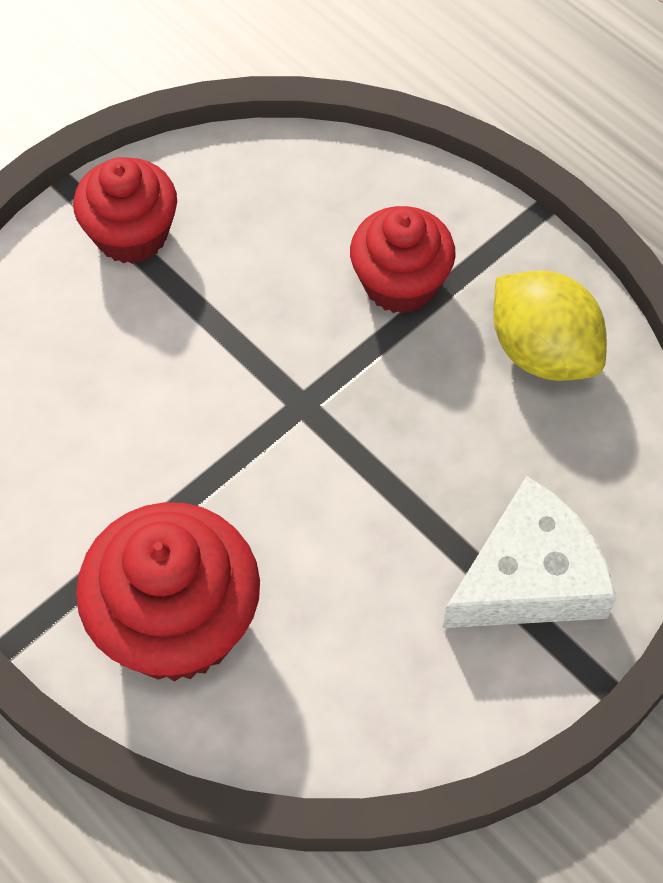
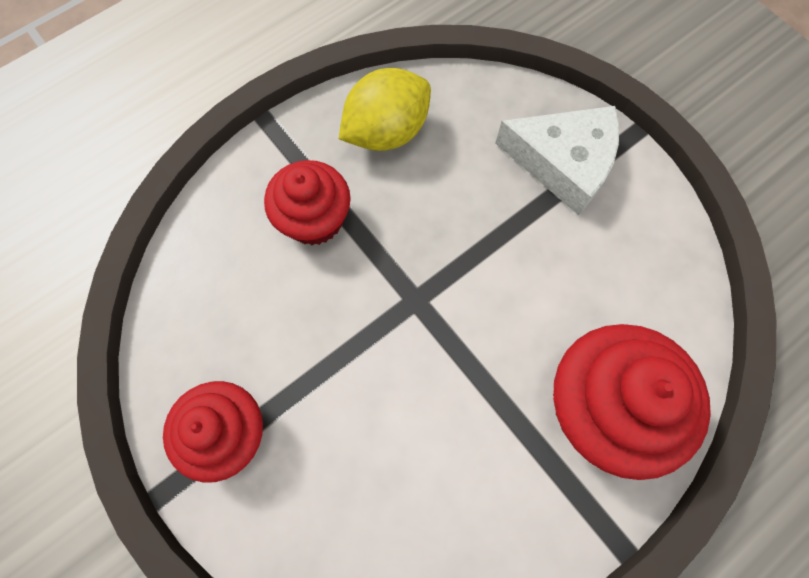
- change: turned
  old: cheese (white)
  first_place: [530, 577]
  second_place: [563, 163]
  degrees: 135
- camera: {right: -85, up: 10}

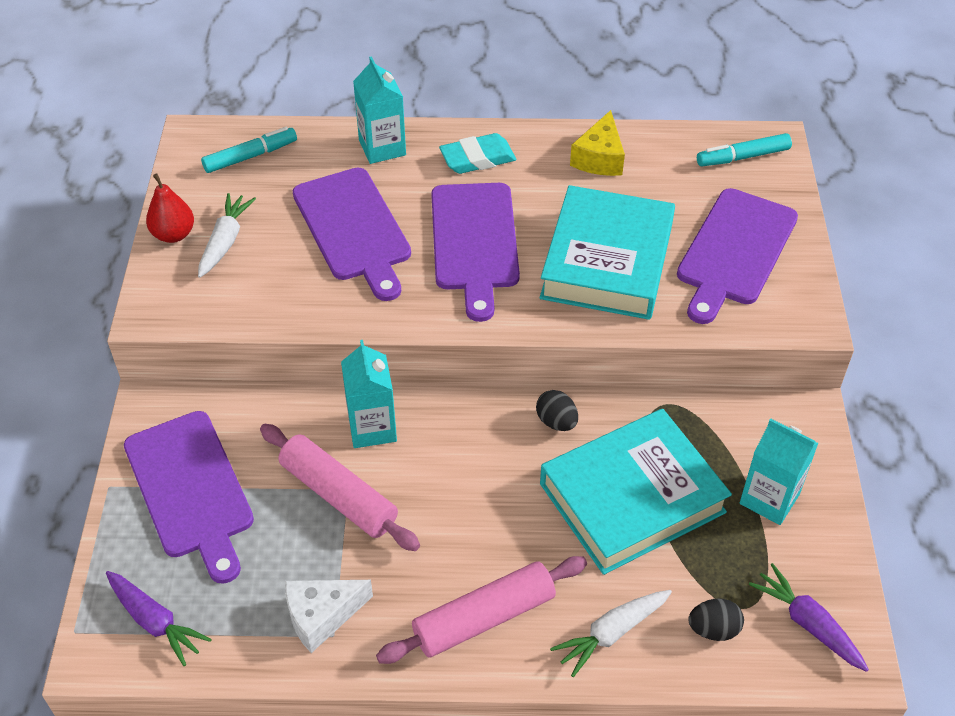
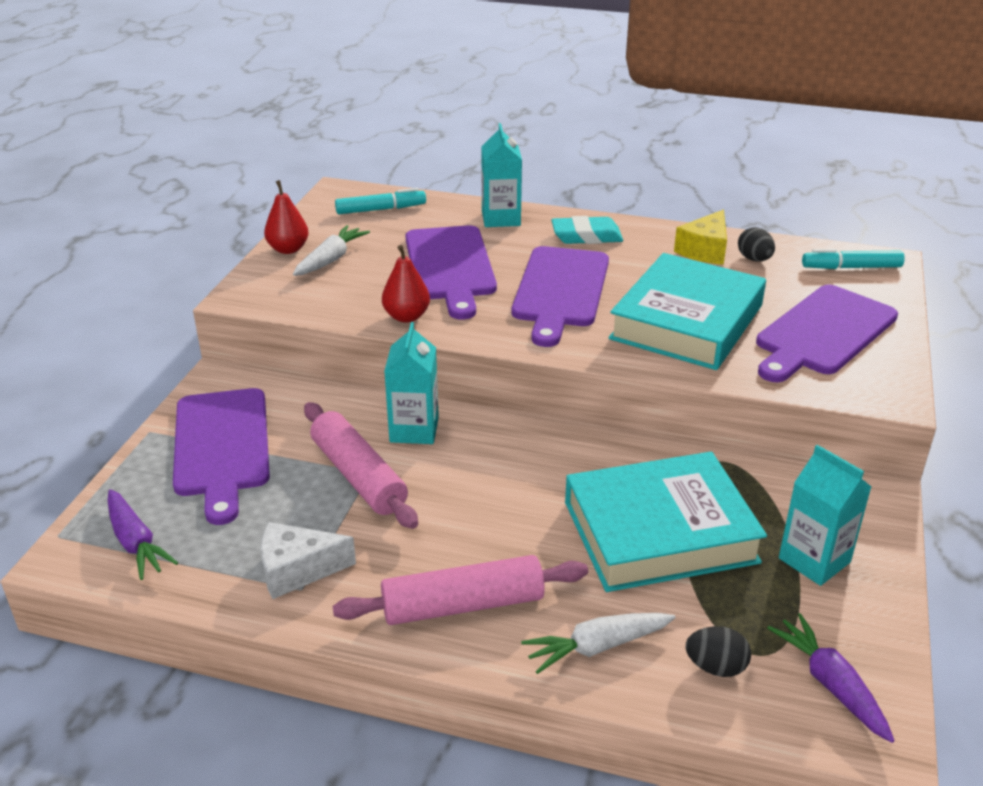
- change: added
  new: pear (red)
  second_place: [406, 316]
- change: moved
  old: egg (black)
  first_place: [556, 422]
  second_place: [754, 259]
- camera: {right: 15, up: -15}

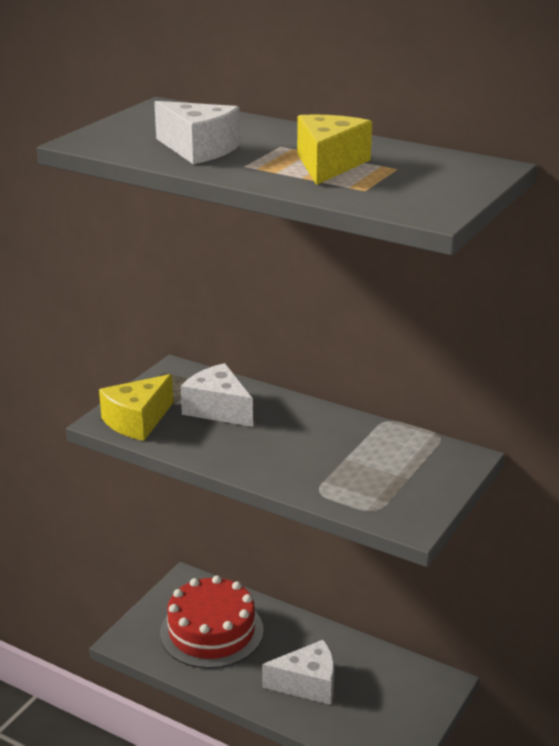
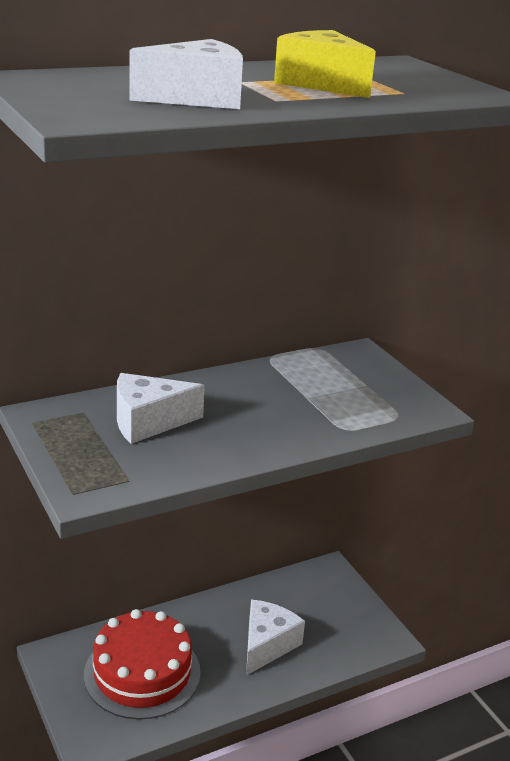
- change: removed
  old: cheese (yellow)
  first_place: [137, 421]
- camera: {right: -60, up: 0}

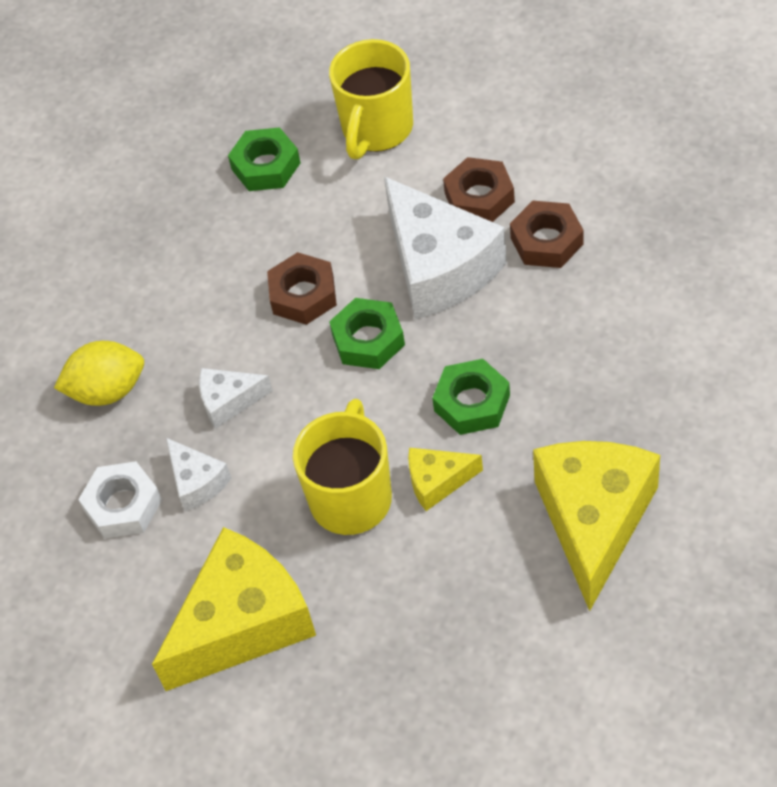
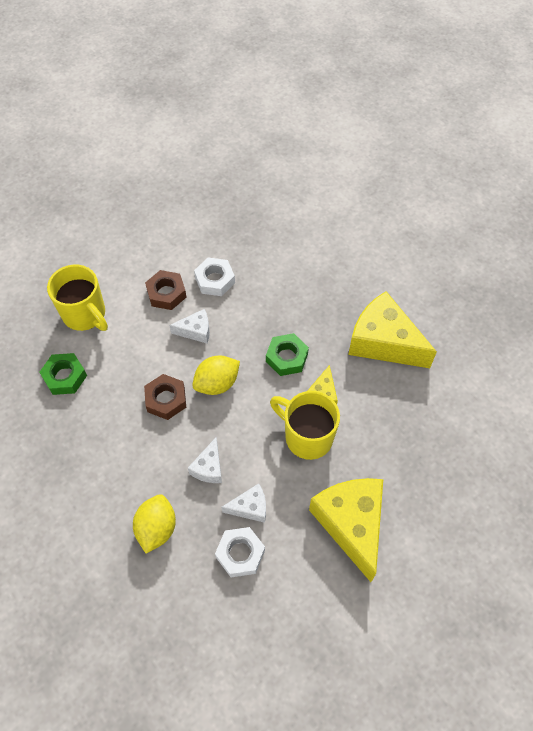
- change: resized
  old: cheese (white)
  first_place: [439, 267]
  second_place: [195, 331]
  factor: 0.48
- change: replaced
  old: nut (green)
  new: lemon (yellow)
  first_place: [368, 340]
  second_place: [217, 383]
- change: recoloured
  old: nut (brown)
  new: nut (white)
  first_place: [546, 241]
  second_place: [215, 280]
- camera: {right: -70, up: 5}

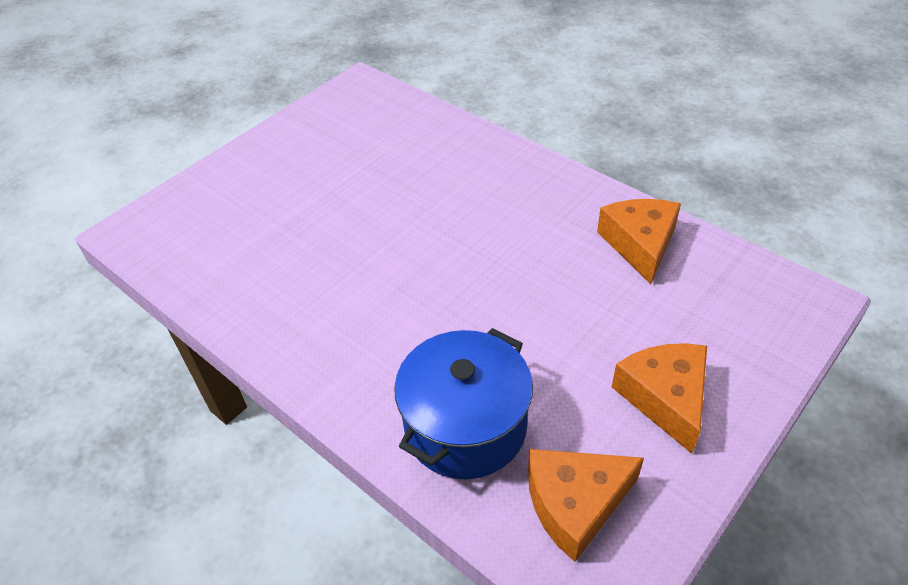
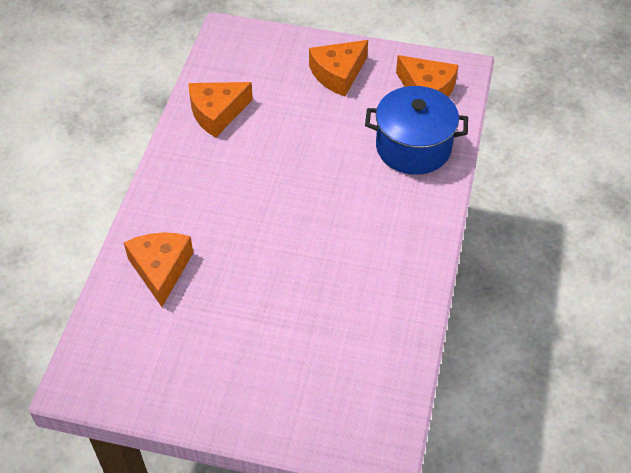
- change: added
  new: cheese (orange)
  second_place: [161, 269]
- camera: {right: -120, up: 5}

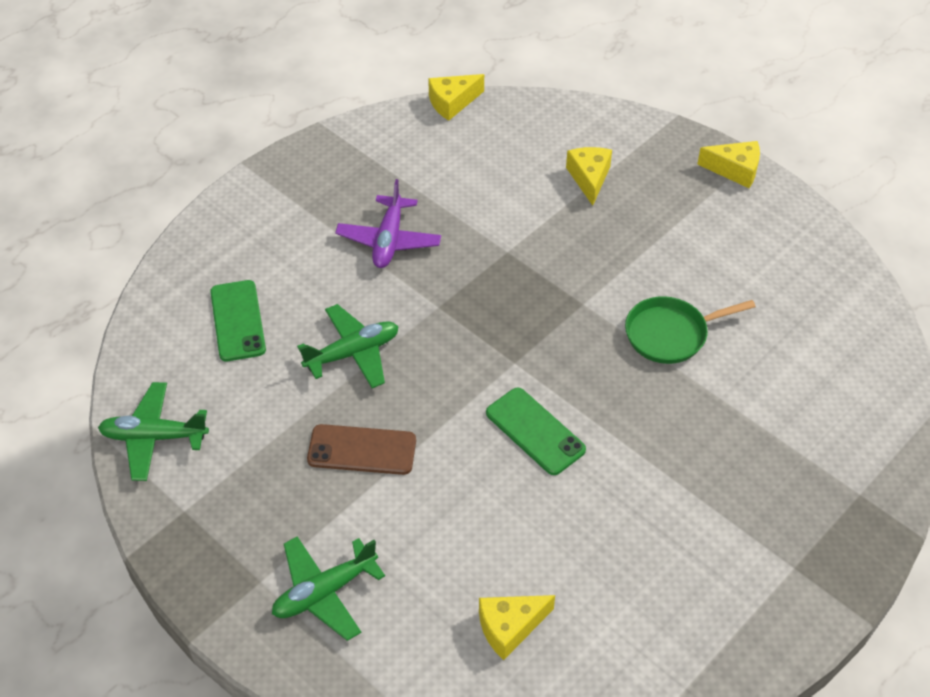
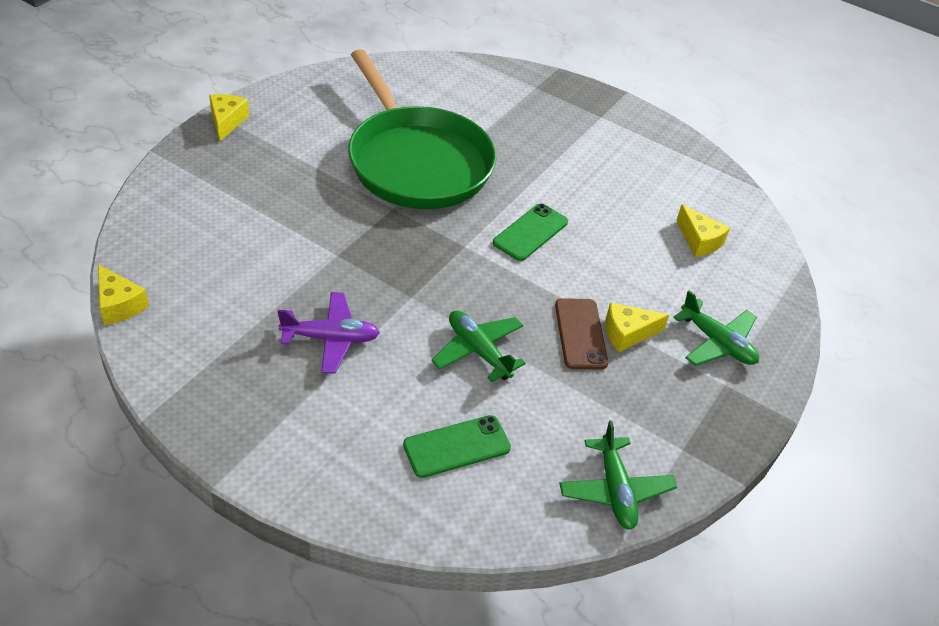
- change: resized
  old: pan (green)
  first_place: [670, 334]
  second_place: [416, 162]
  factor: 2.24
- change: moved
  old: cheese (yellow)
  first_place: [589, 178]
  second_place: [627, 333]
- camera: {right: -105, up: -5}

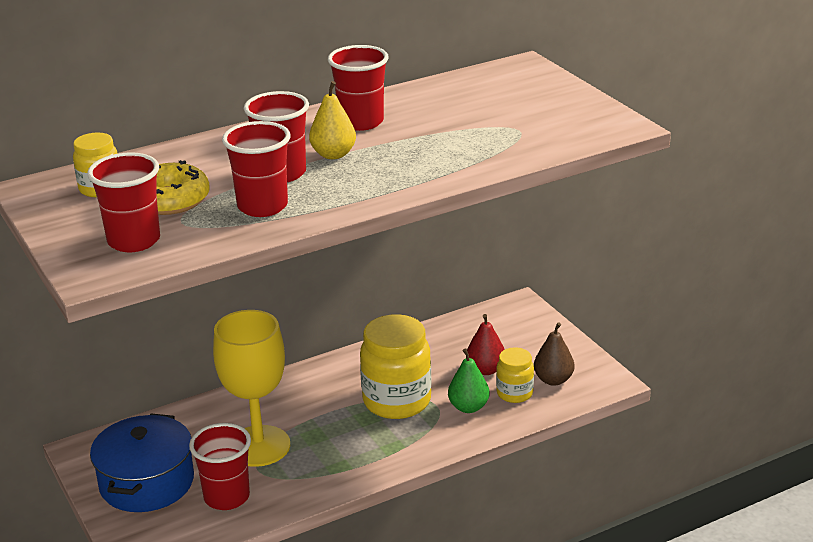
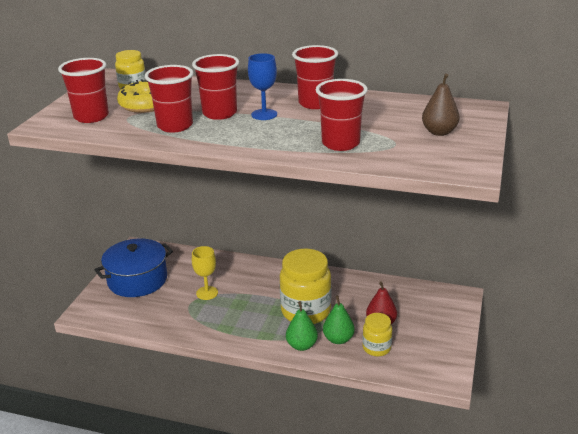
- change: resized
  old: goblet (yellow)
  first_place: [258, 446]
  second_place: [207, 293]
  factor: 0.52
- change: replaced
  old: pear (yellow)
  new: goblet (blue)
  first_place: [333, 154]
  second_place: [264, 114]
- change: added
  new: pear (green)
  second_place: [301, 345]
- change: moved
  old: cup (red)
  first_place: [227, 497]
  second_place: [340, 143]
- change: moved
  old: pear (brown)
  first_place: [553, 380]
  second_place: [439, 132]
- camera: {right: 45, up: 0}

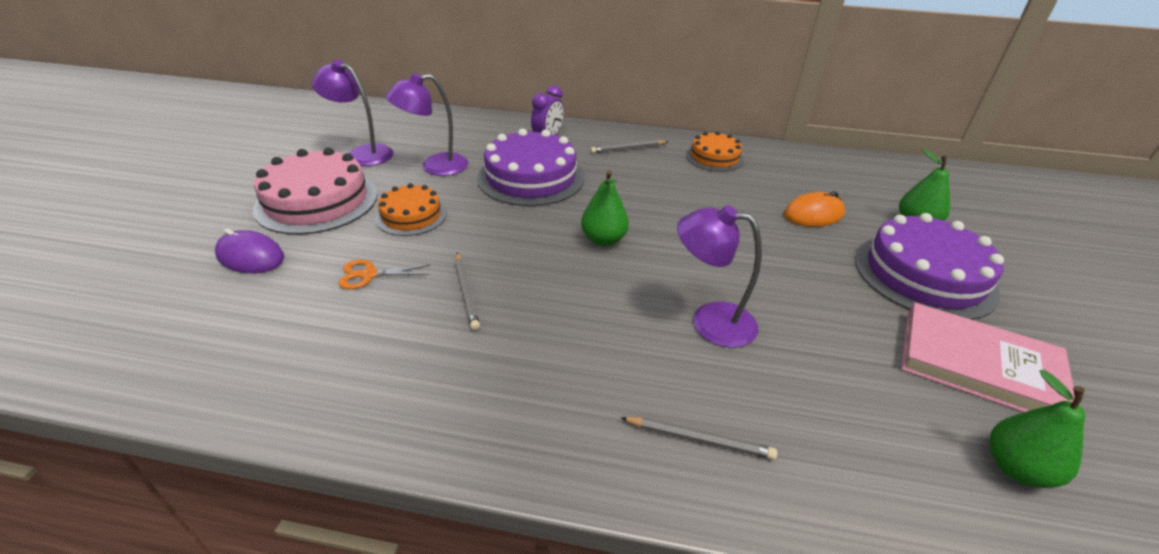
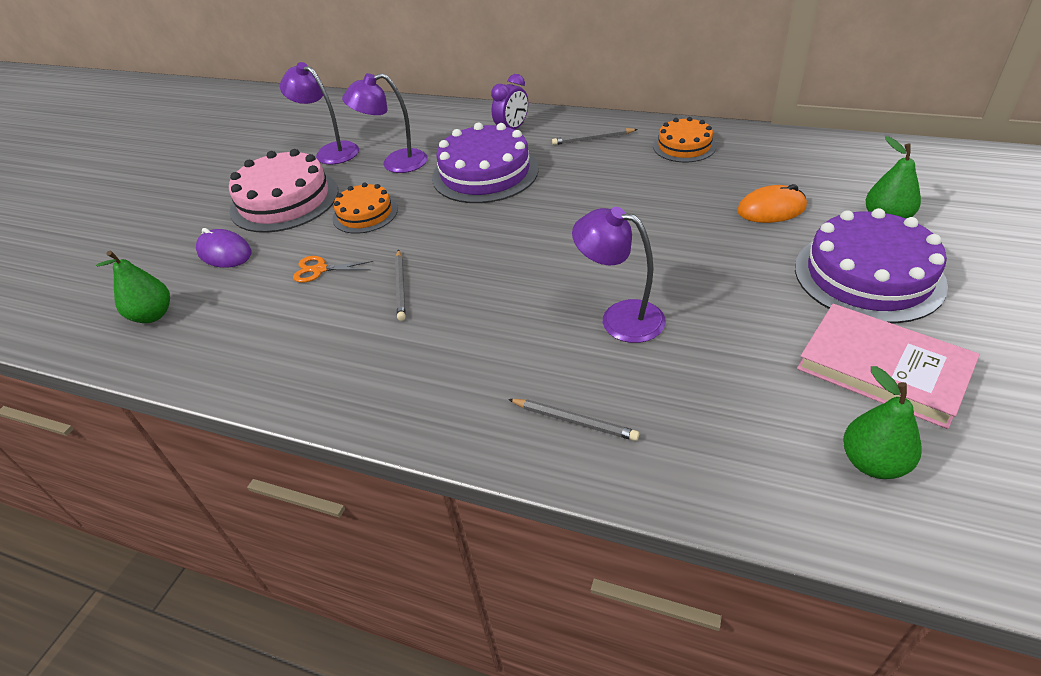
- change: moved
  old: pear (green)
  first_place: [603, 240]
  second_place: [153, 315]
- camera: {right: 15, up: 5}

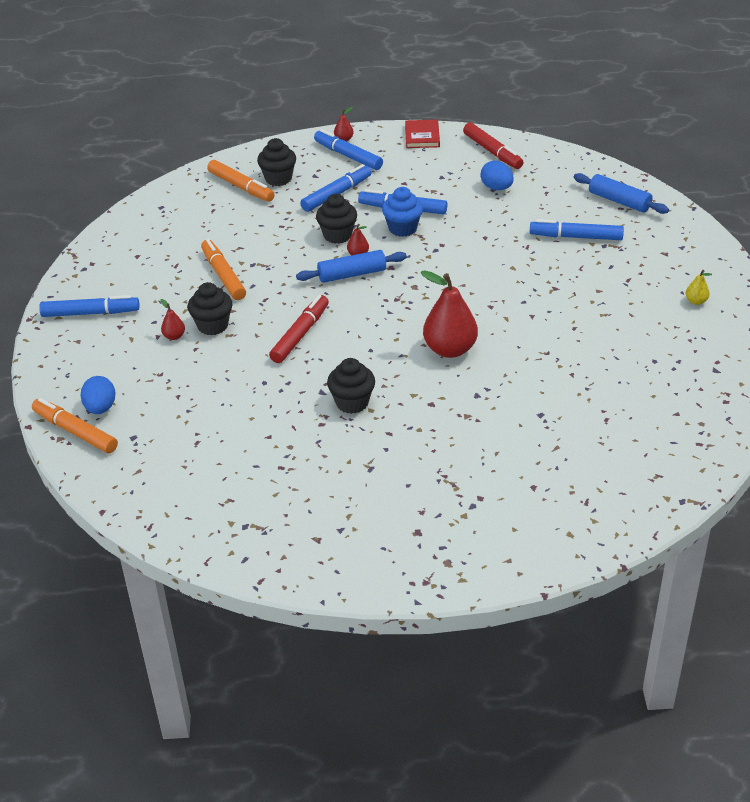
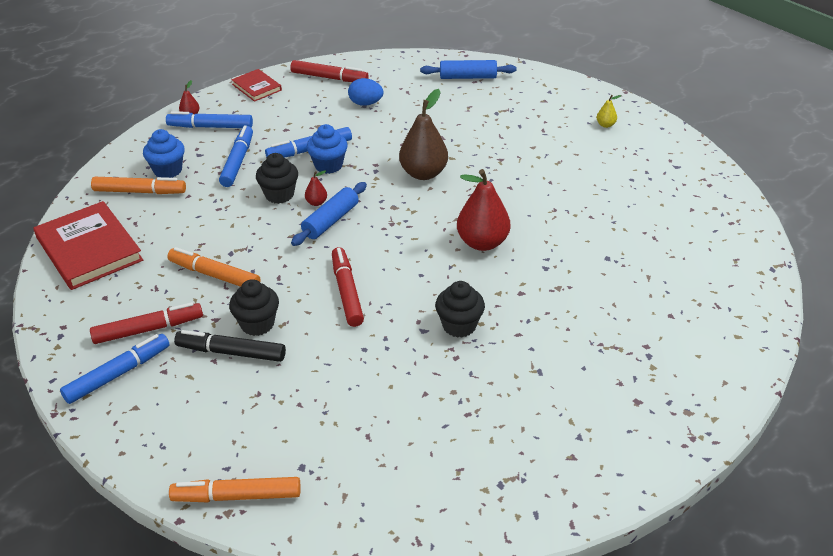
- change: added
  new: book (red)
  second_place: [89, 249]
- change: added
  new: marker (red)
  second_place: [148, 329]
- change: recoloured
  old: cupcake (black)
  new: cupcake (blue)
  first_place: [278, 179]
  second_place: [168, 170]
- change: replaced
  old: pear (red)
  new: marker (black)
  first_place: [174, 336]
  second_place: [231, 352]
- change: added
  new: pear (brown)
  second_place: [423, 173]
- change: removed
  old: egg (blue)
  first_place: [100, 408]
- change: removed
  old: marker (blue)
  first_place: [576, 237]
- camera: {right: -40, up: 0}

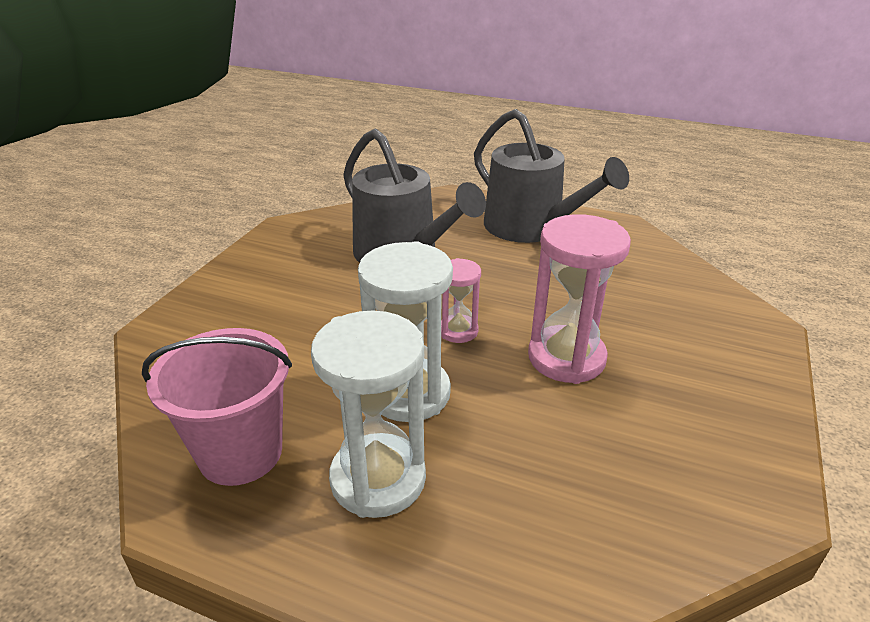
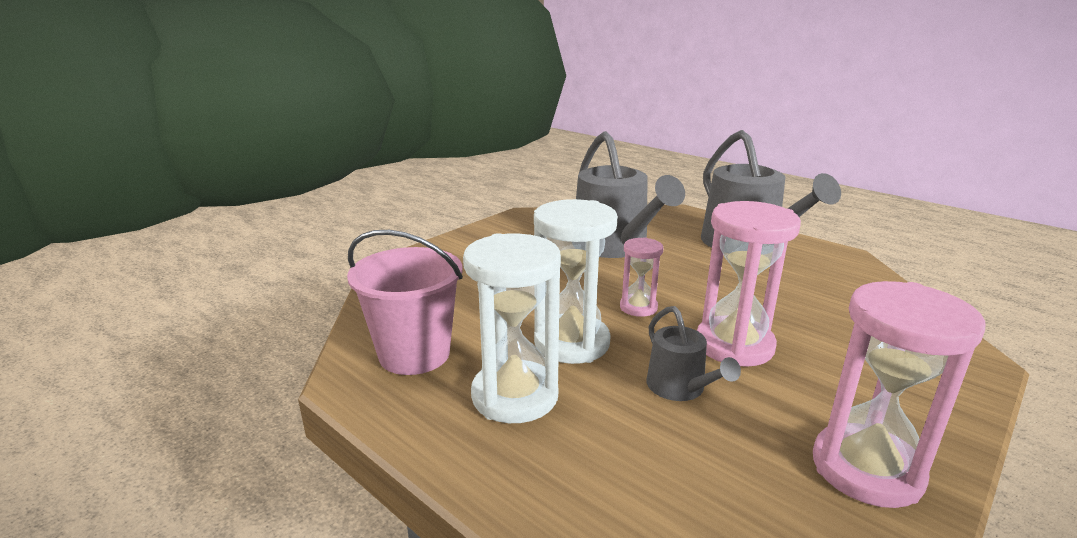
- change: added
  new: watering can (grey)
  second_place: [680, 388]
- change: added
  new: hourglass (pink)
  second_place: [866, 469]
- camera: {right: 20, up: -10}

